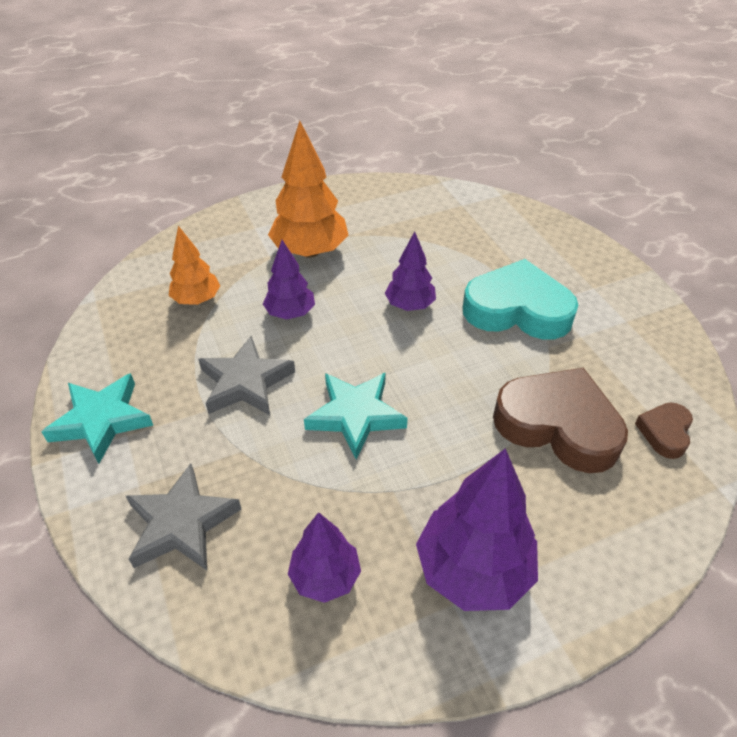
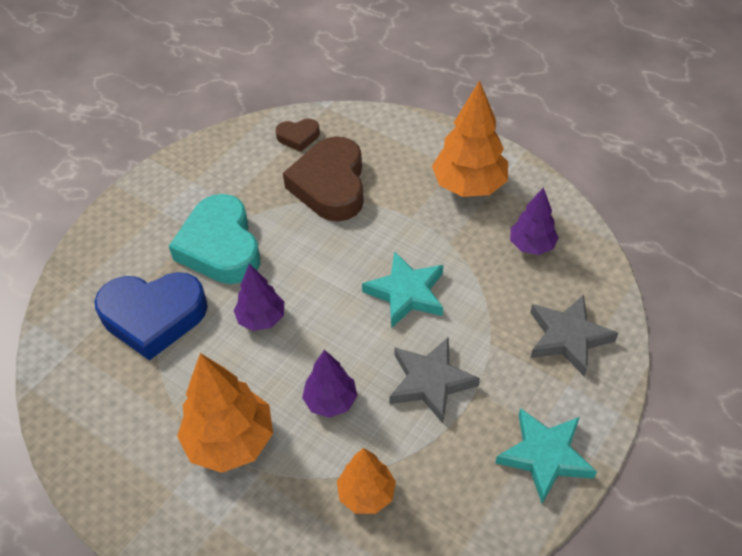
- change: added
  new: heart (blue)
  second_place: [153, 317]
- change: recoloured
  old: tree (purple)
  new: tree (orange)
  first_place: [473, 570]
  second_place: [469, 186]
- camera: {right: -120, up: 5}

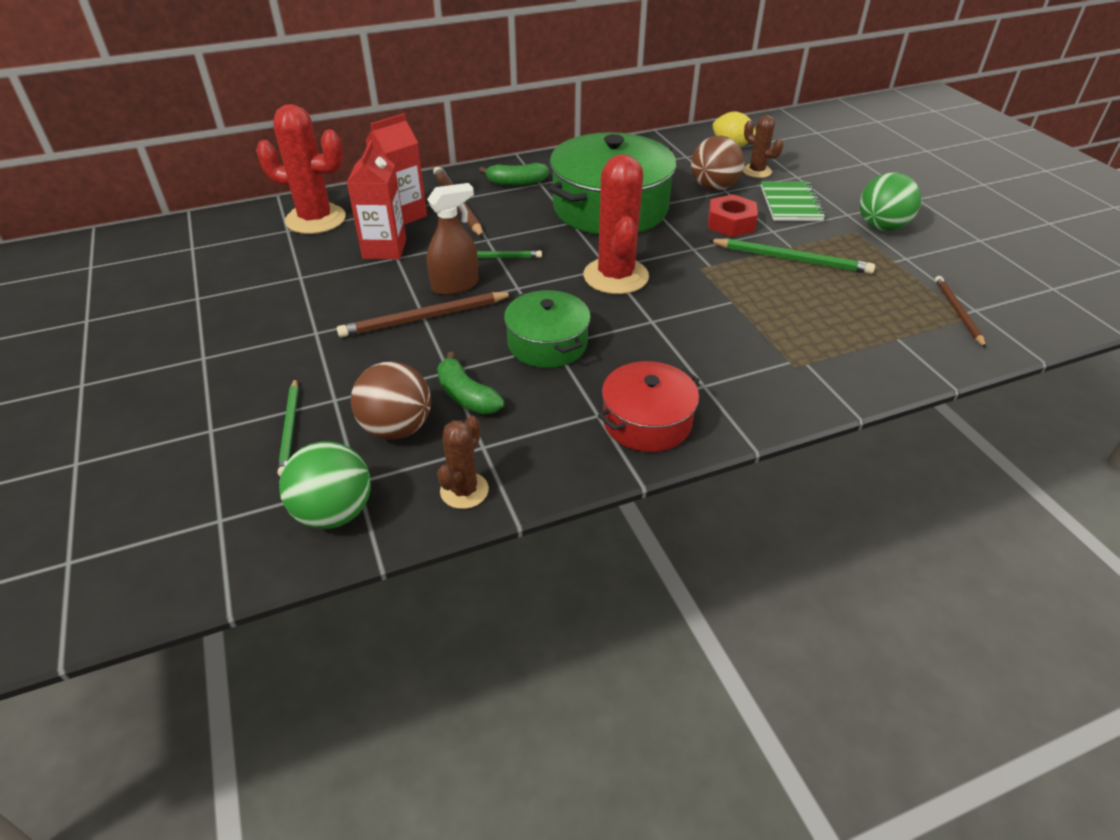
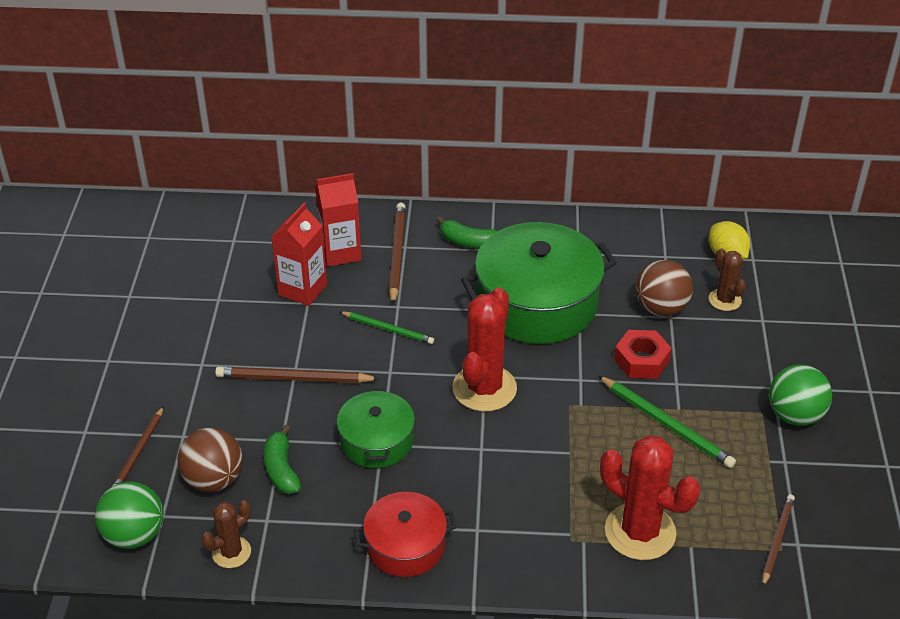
- change: recoloured
  old: pencil (green)
  new: pencil (brown)
  first_place: [290, 428]
  second_place: [139, 451]
- change: moved
  old: cactus (red)
  first_place: [315, 219]
  second_place: [640, 532]
- change: removed
  old: spray bottle (brown)
  first_place: [455, 285]
- change: removed
  old: notebook (green)
  first_place: [791, 204]
- camera: {right: 25, up: 0}

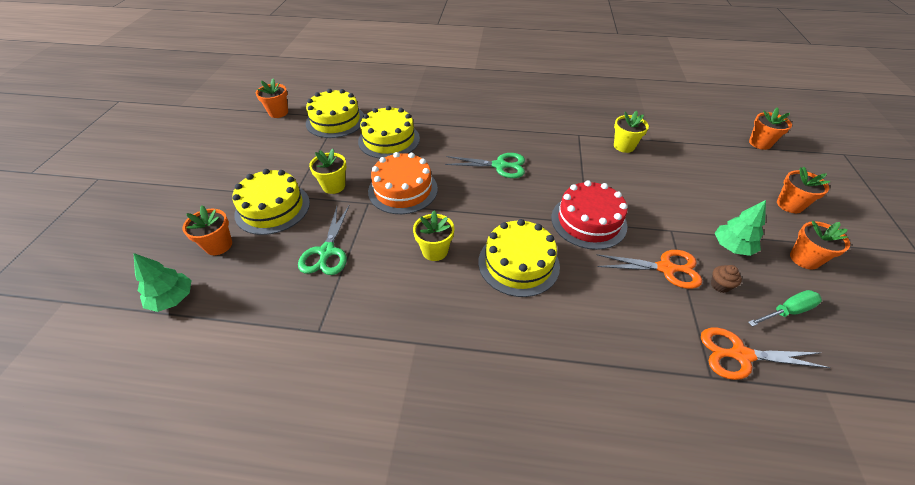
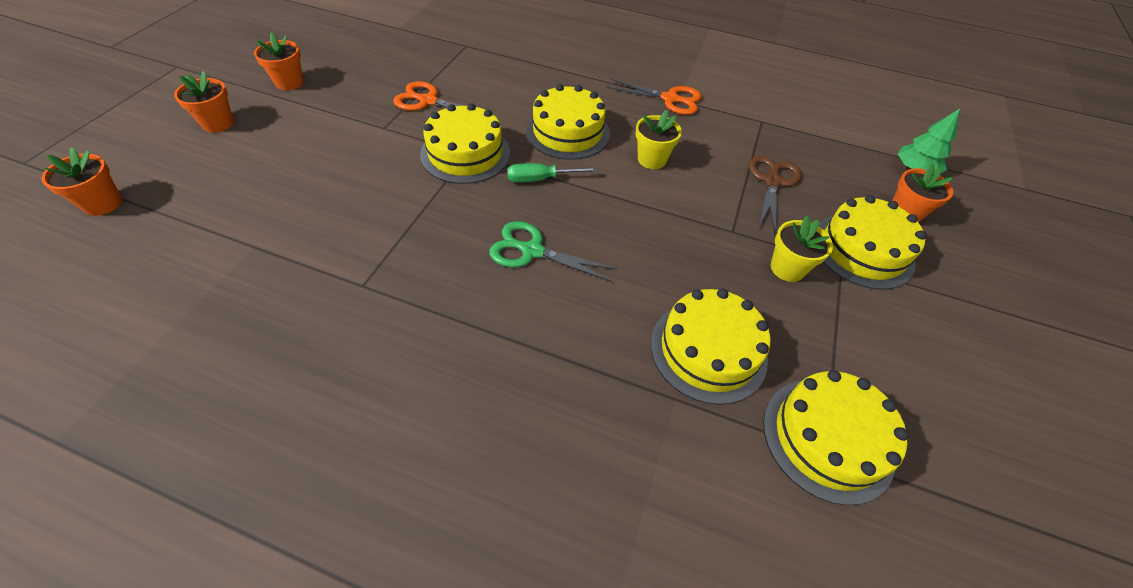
- change: recoloured
  old: cake (red)
  new: cake (yellow)
  first_place: [588, 221]
  second_place: [465, 153]
- change: moved
  old: screwdriver (green)
  first_place: [787, 311]
  second_place: [540, 179]
- change: moved
  old: scissors (orange)
  first_place: [740, 355]
  second_place: [670, 99]
- change: recoloured
  old: scissors (green)
  new: scissors (brown)
  first_place: [326, 252]
  second_place: [772, 181]
- change: removed
  old: flower pot (orange)
  first_place: [278, 112]
- change: removed
  old: cake (orange)
  first_place: [403, 190]
- change: removed
  old: flower pot (yellow)
  first_place: [624, 146]
- change: removed
  old: cupcake (brown)
  first_place: [720, 285]
- change: removed
  old: tree (green)
  first_place: [732, 247]
- camera: {right: -170, up: 5}

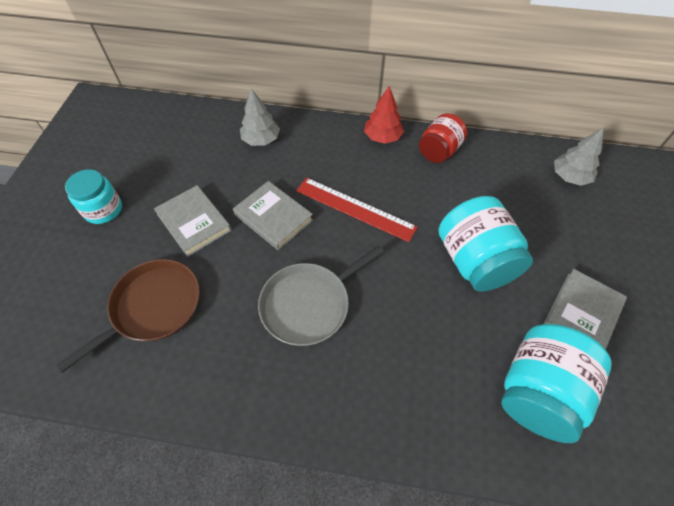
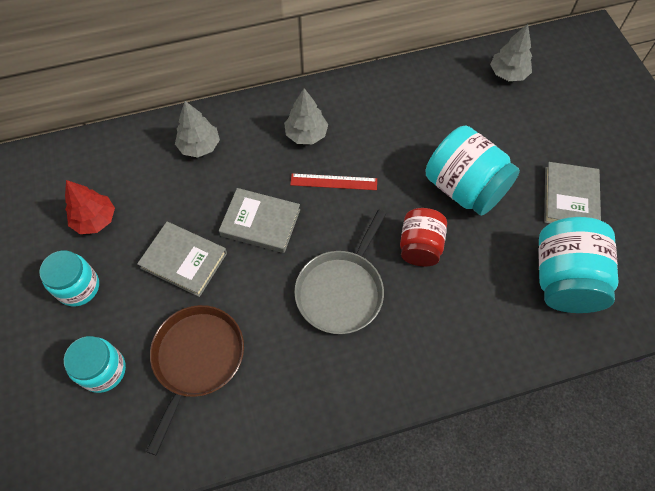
- change: added
  new: jar (turquoise)
  second_place: [103, 370]
- change: moved
  old: tree (red)
  first_place: [382, 137]
  second_place: [95, 220]
- change: added
  new: tree (grey)
  second_place: [306, 134]
- change: resized
  old: ruler (red)
  first_place: [355, 209]
  second_place: [333, 182]
  factor: 0.66
- change: moved
  old: jar (red)
  first_place: [439, 151]
  second_place: [420, 246]
- camera: {right: -25, up: 5}

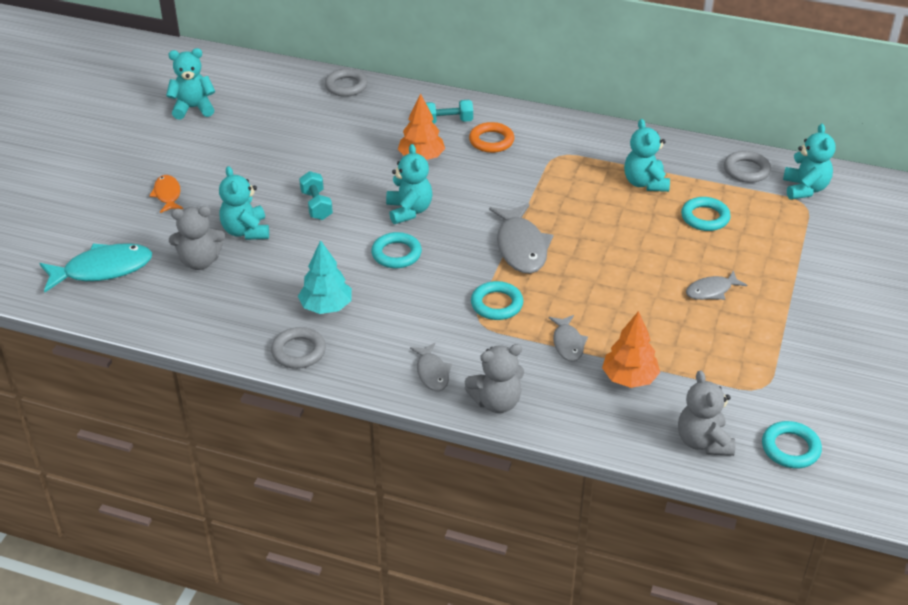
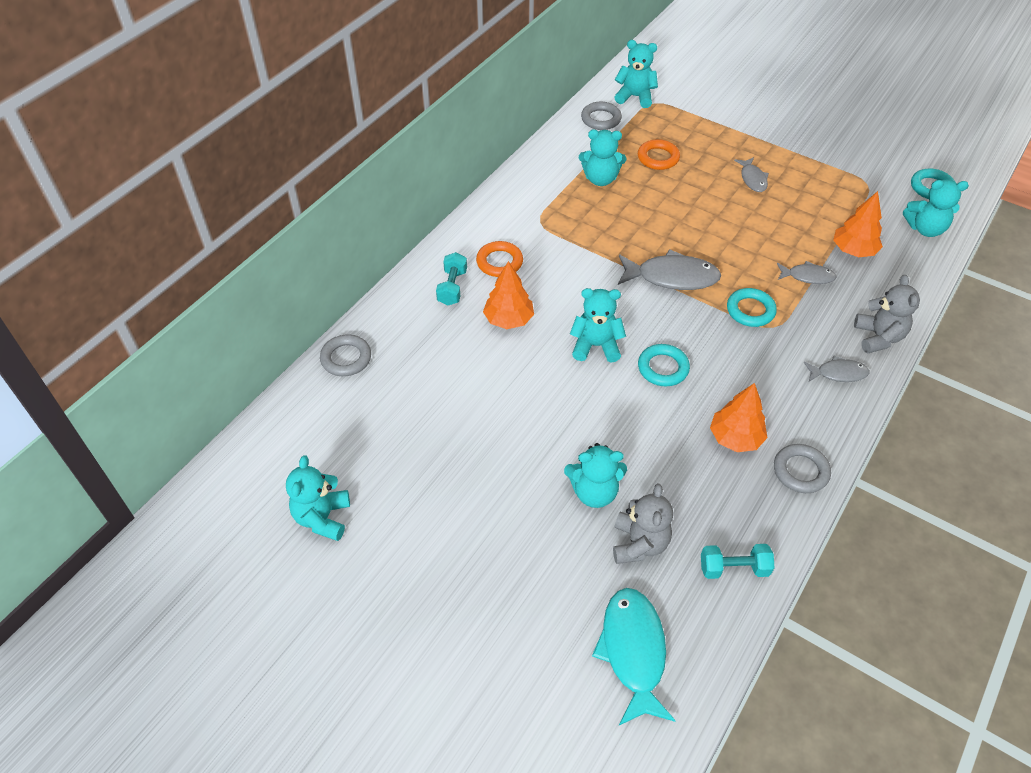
- change: recoloured
  old: ring (turquoise)
  new: ring (orange)
  first_place: [705, 217]
  second_place: [658, 158]
- change: moved
  old: dumbbell (turquoise)
  first_place: [316, 205]
  second_place: [734, 568]
- change: recoloured
  old: tree (turquoise)
  new: tree (orange)
  first_place: [326, 307]
  second_place: [735, 438]
- change: recoloured
  old: teddy bear (grey)
  new: teddy bear (turquoise)
  first_place: [703, 441]
  second_place: [925, 229]
- change: removed
  old: fish (orange)
  first_place: [167, 195]
- camera: {right: -75, up: 10}

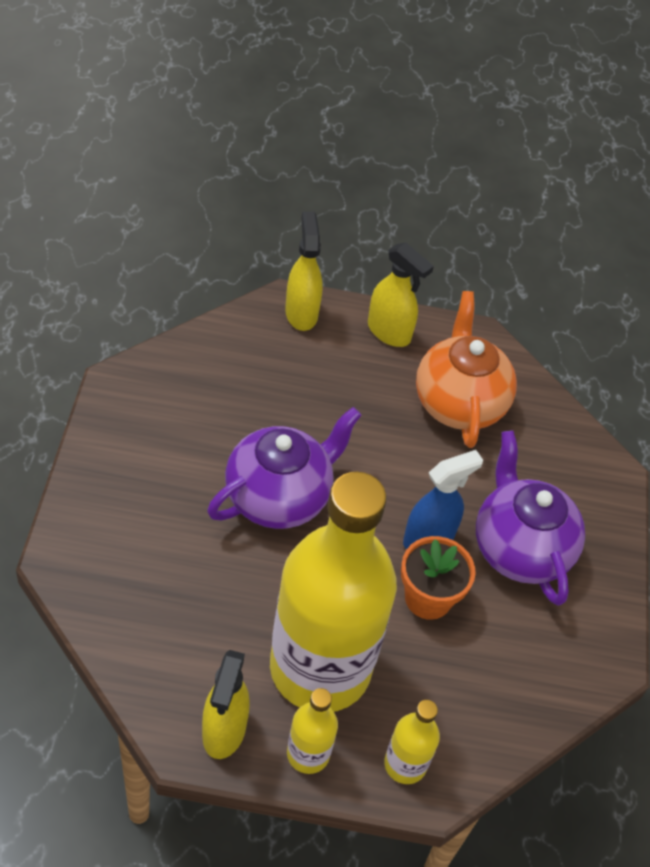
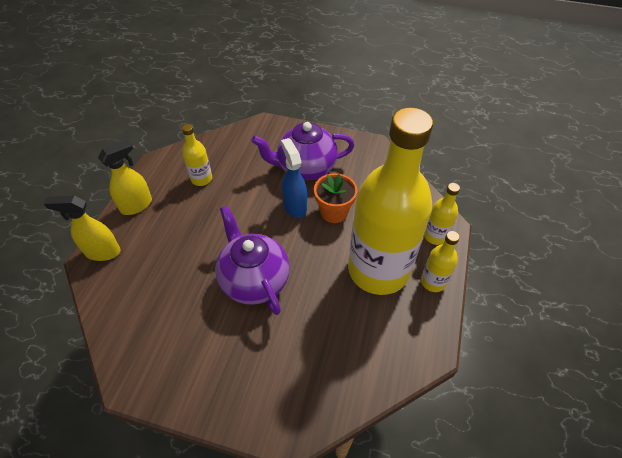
- change: replaced
  old: teapot (orange)
  new: bottle (yellow)
  first_place: [459, 402]
  second_place: [201, 179]
- change: removed
  old: spray bottle (yellow)
  first_place: [224, 731]
- camera: {right: -75, up: 0}

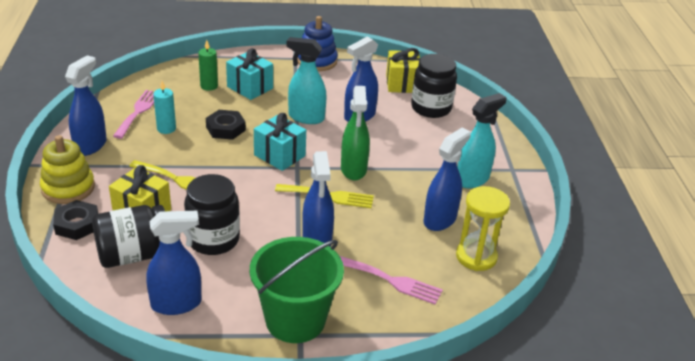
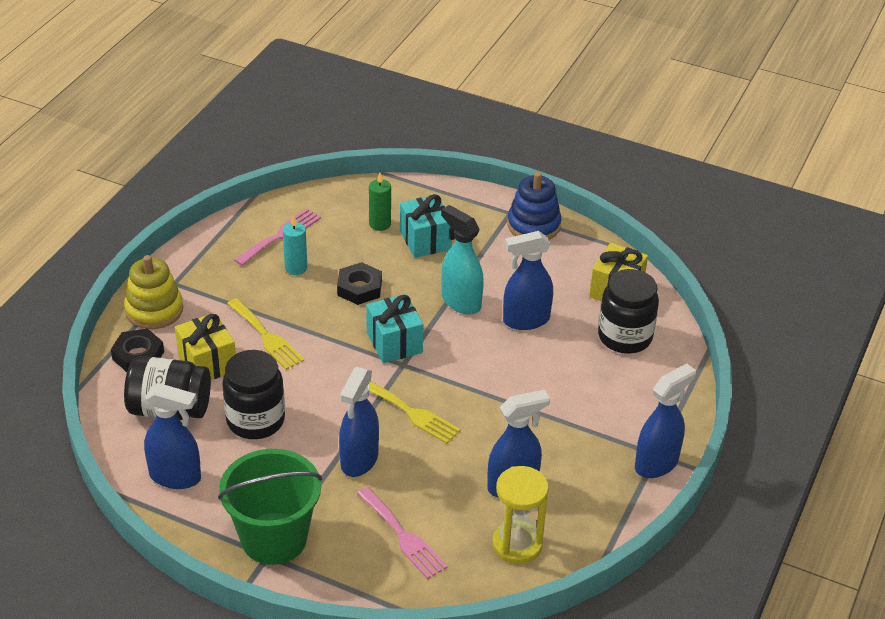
- change: moved
  old: spray bottle (blue)
  first_place: [91, 145]
  second_place: [656, 463]
- change: removed
  old: spray bottle (green)
  first_place: [353, 169]
- change: removed
  old: spray bottle (turquoise)
  first_place: [472, 179]
- camera: {right: 30, up: 5}

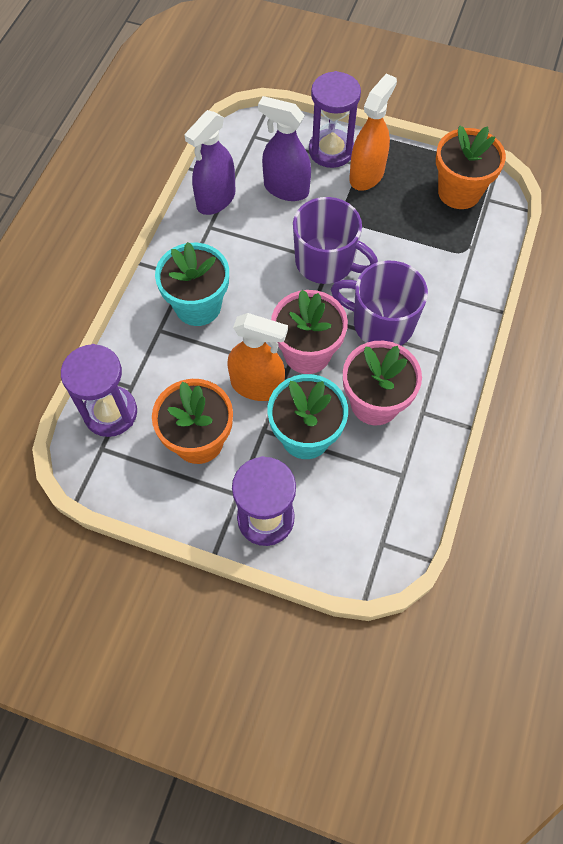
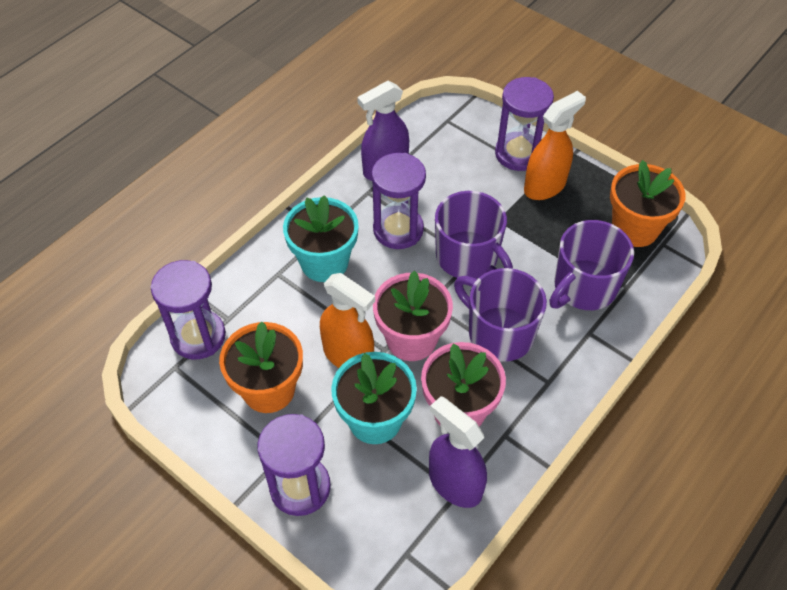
- change: added
  new: hourglass (purple)
  second_place: [398, 230]
- change: moved
  old: spray bottle (purple)
  first_place: [286, 189]
  second_place: [455, 483]
- change: added
  new: mug (purple)
  second_place: [583, 287]
- camera: {right: 20, up: -10}

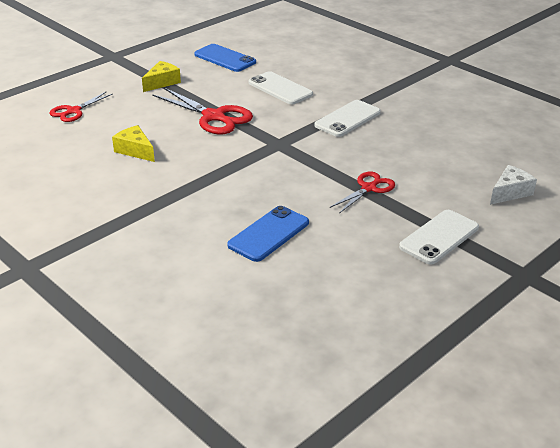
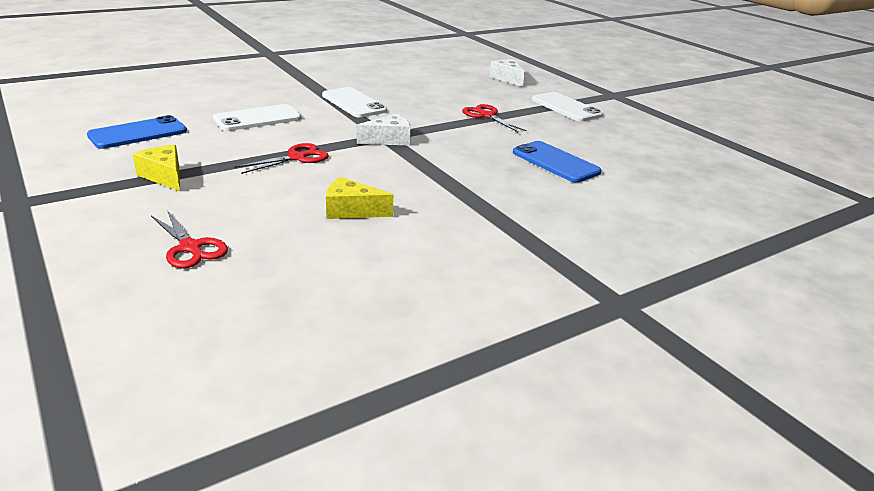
- change: resized
  old: scissors (red)
  first_place: [213, 117]
  second_place: [297, 158]
  factor: 0.61
- change: turned
  old: cheese (yellow)
  first_place: [135, 150]
  second_place: [351, 210]
  degrees: 45
- change: added
  new: cheese (white)
  second_place: [389, 140]
- camera: {right: -80, up: -5}

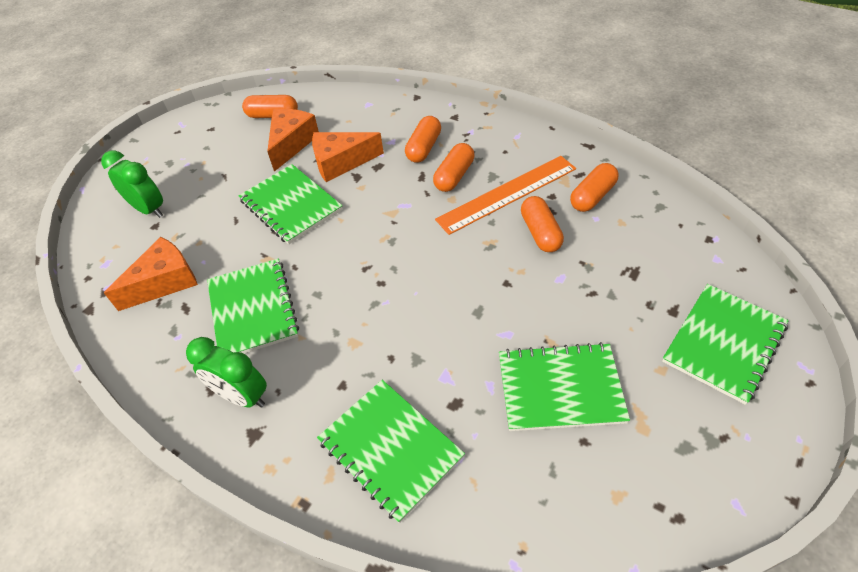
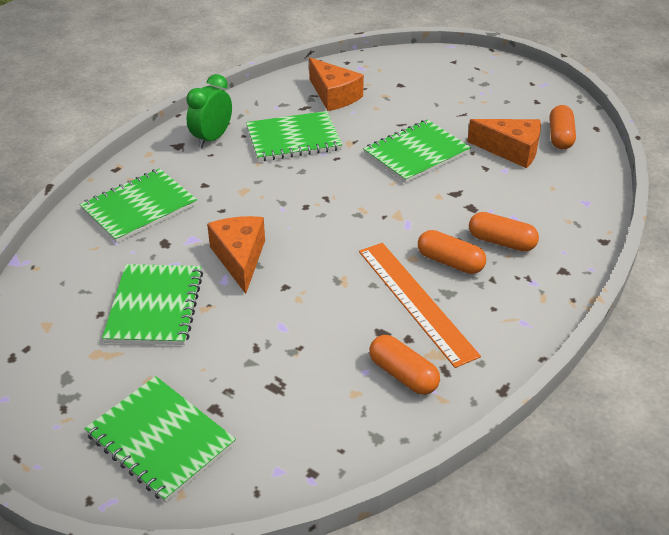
- change: moved
  old: cheese (orange)
  first_place: [341, 162]
  second_place: [240, 258]
- change: removed
  old: clock (green)
  first_place: [149, 209]
- change: removed
  old: capsule (orange)
  first_place: [540, 232]
- camera: {right: 90, up: -10}

